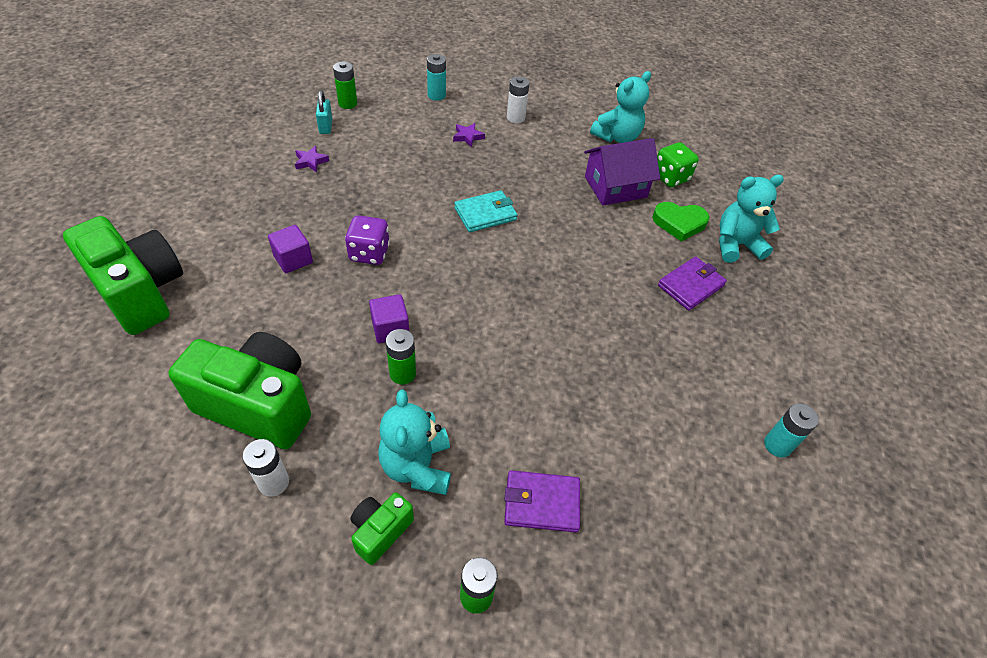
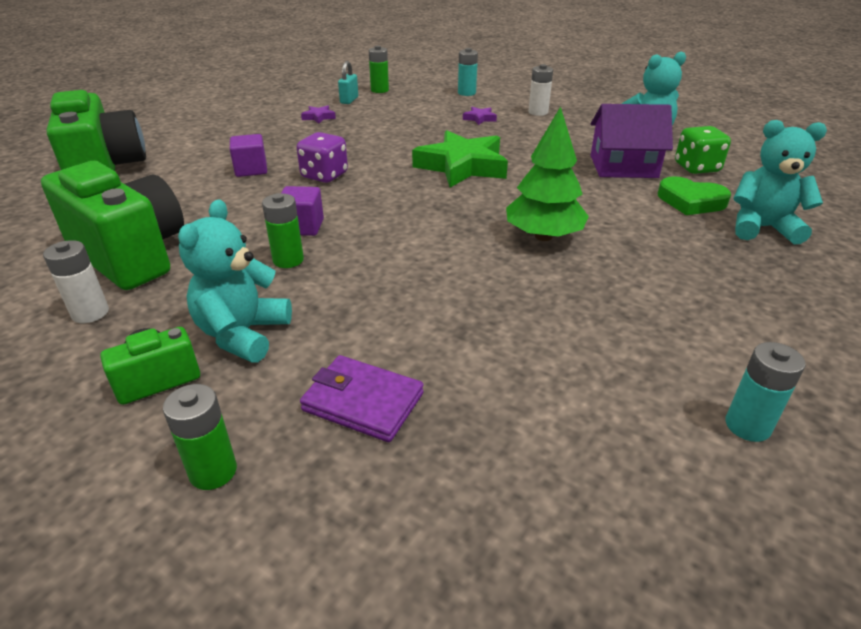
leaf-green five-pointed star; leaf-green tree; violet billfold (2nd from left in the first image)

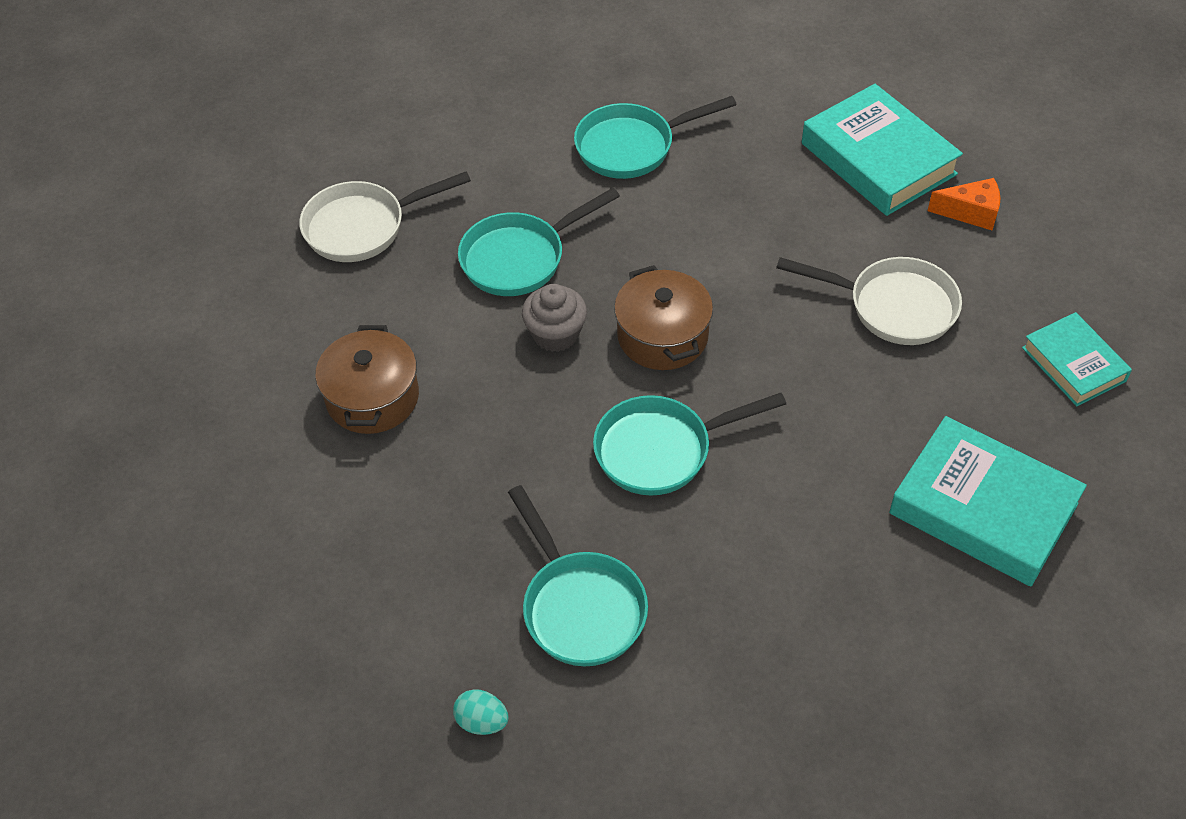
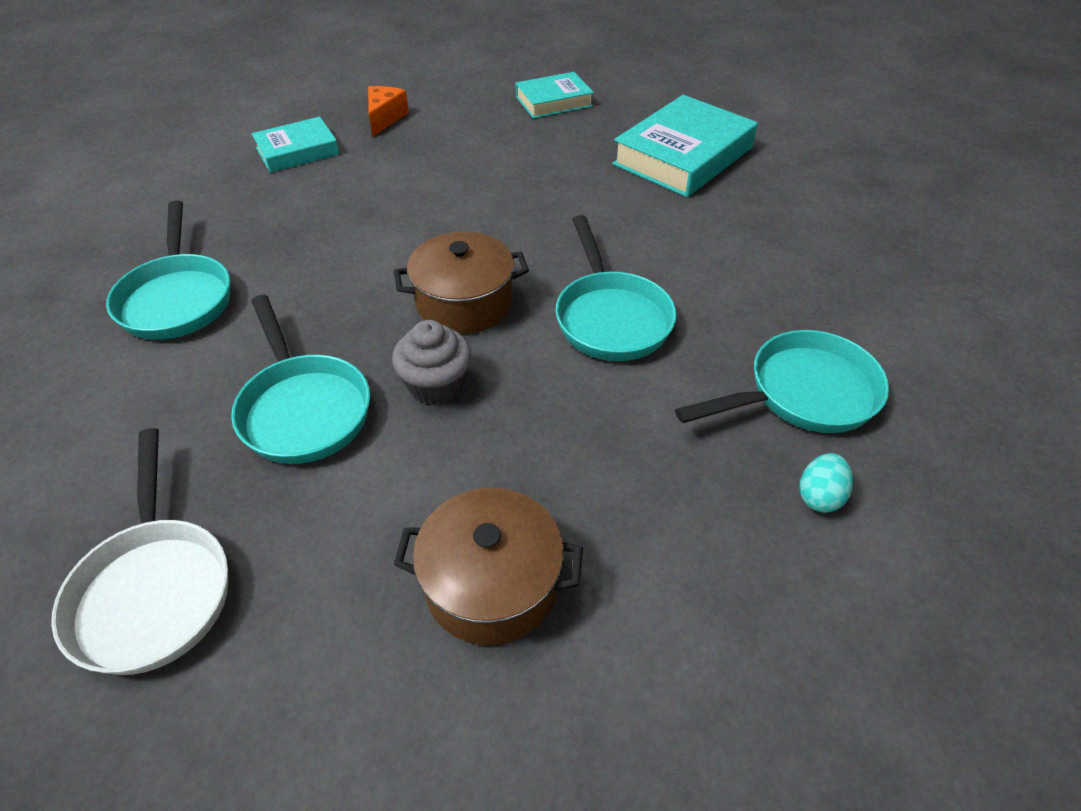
teal hardback (1st from left); teal egg shape; white skillet (2nd from left in the first image)

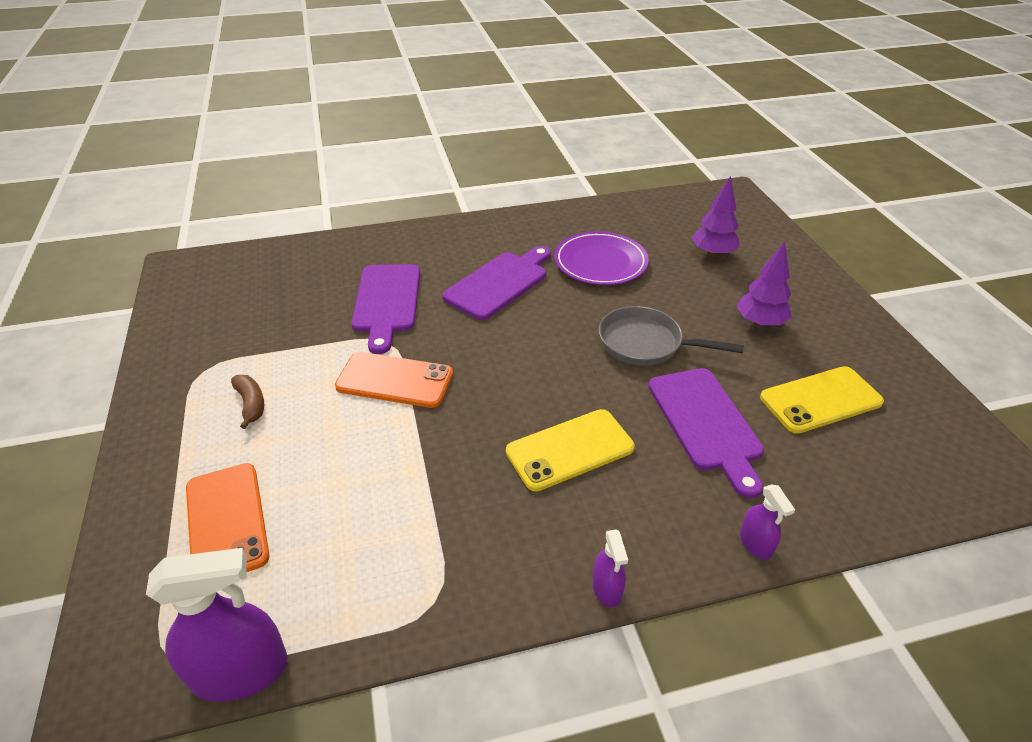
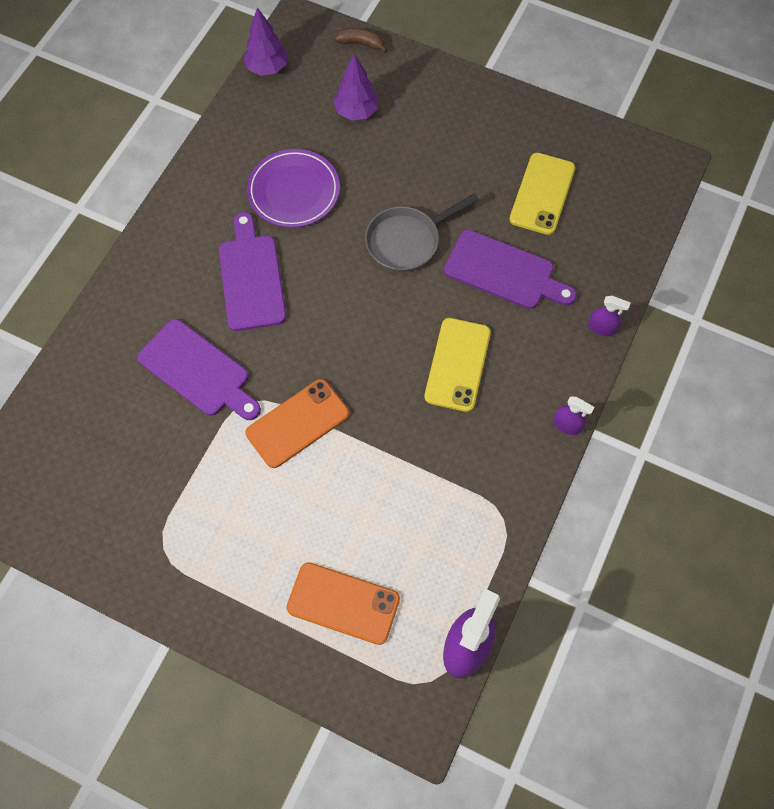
violet tree (1st from left); russet banana fruit

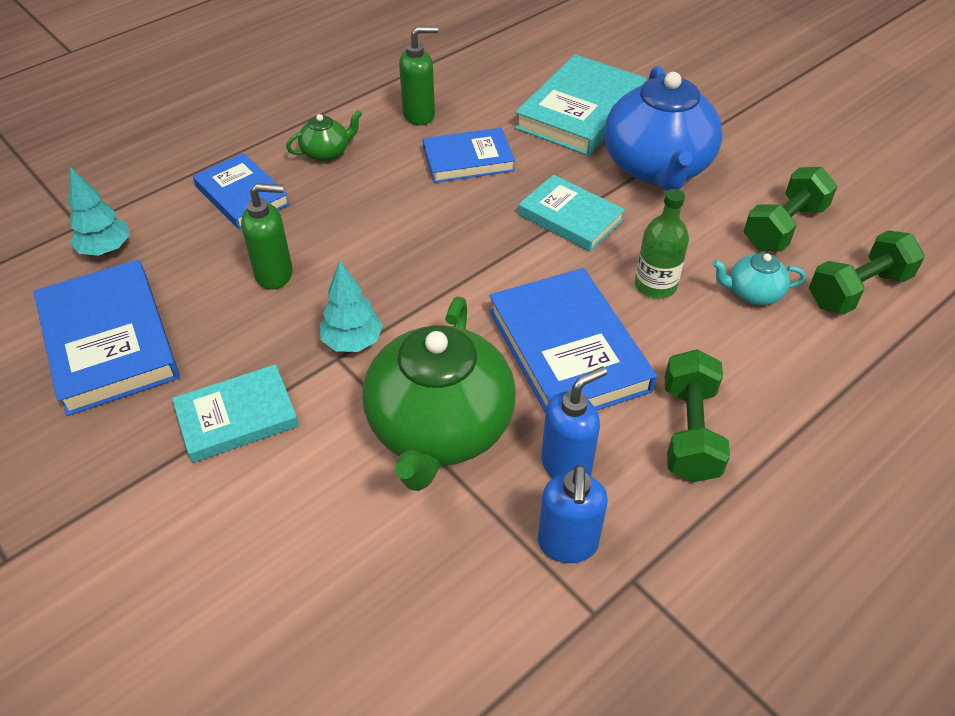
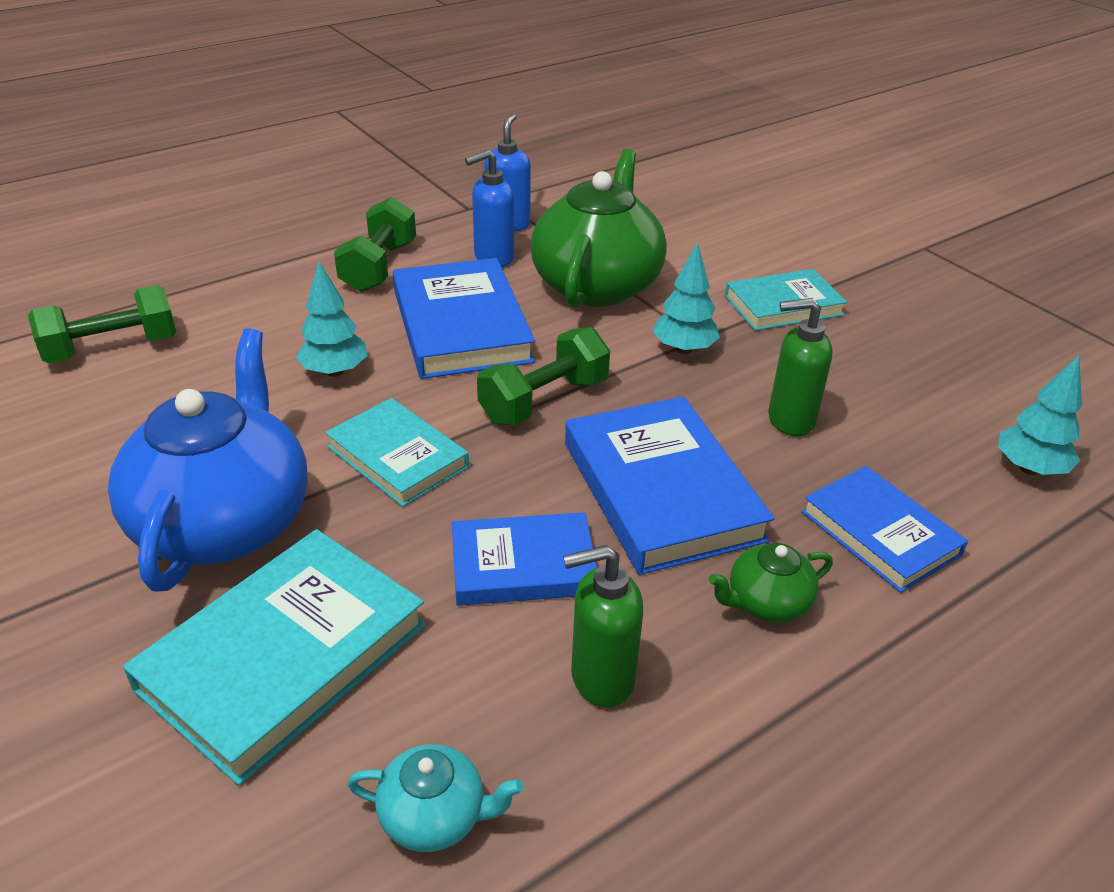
teal tree (1st from left); teal teapot; leaf-green hand weight (3rd from left); royal blue hardback (3rd from left)

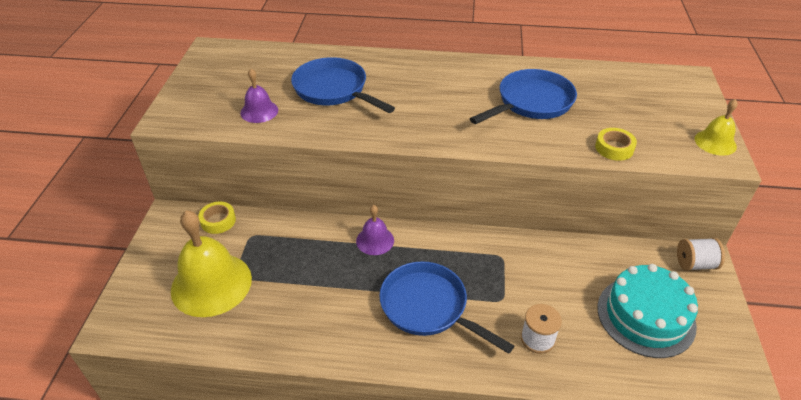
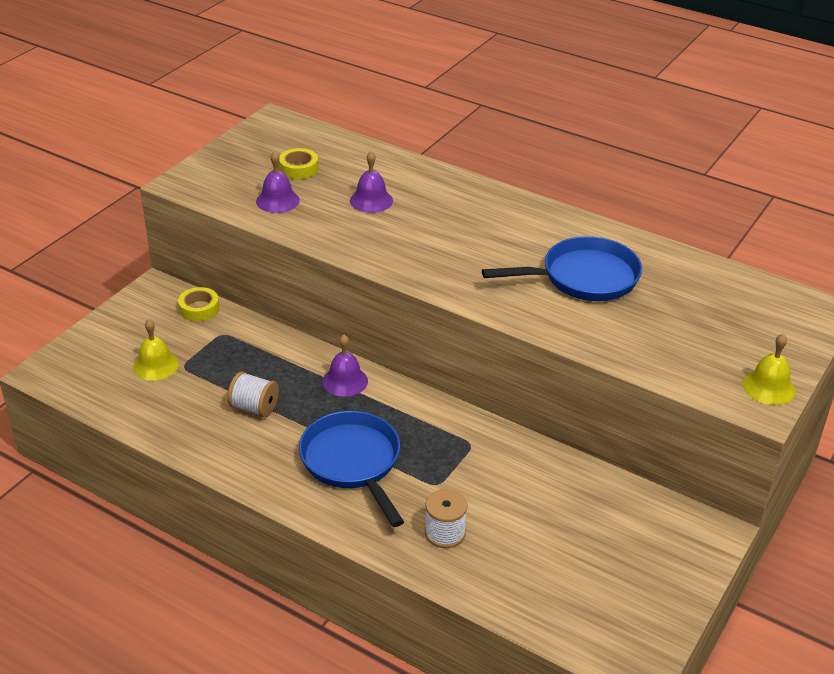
yellow school bell (1st from left); white reel of thread (1st from left); yellow roll of tape (2nd from left); violet school bell (3rd from left); teal layer cake

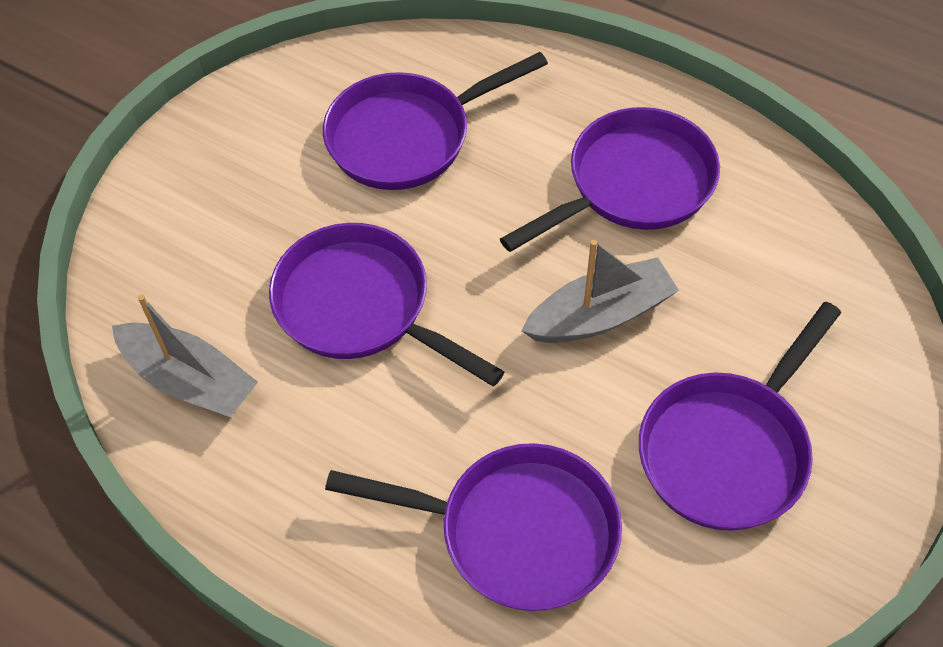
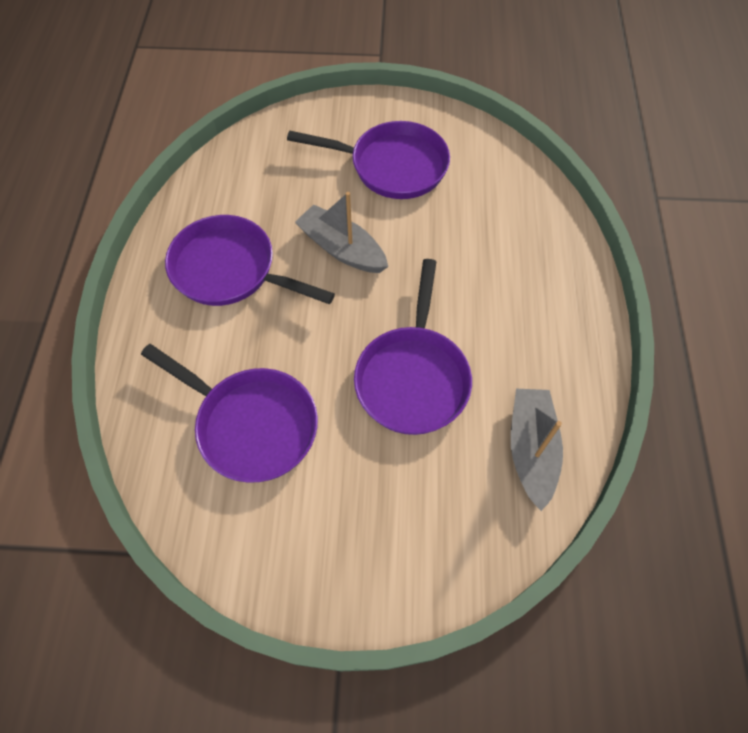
violet skillet (3rd from left in the first image)

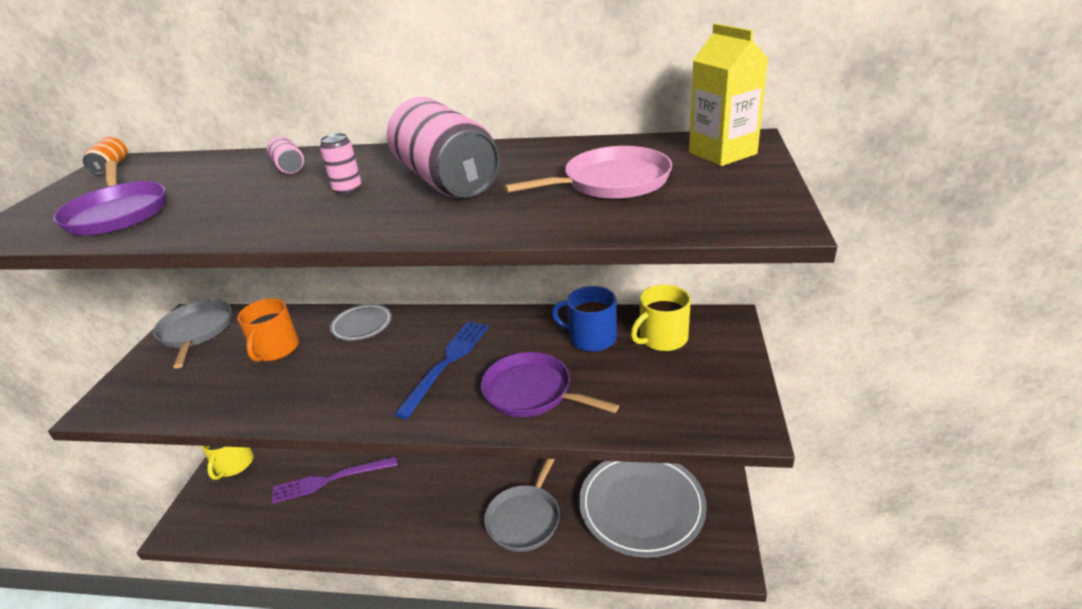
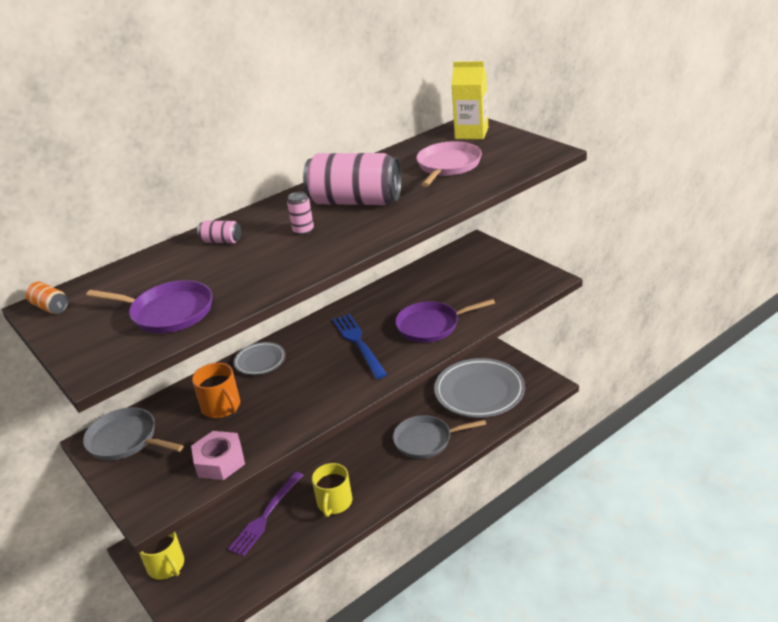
rosy hex nut; yellow tea mug (2nd from left); grey skillet (2nd from left); royal blue tea mug

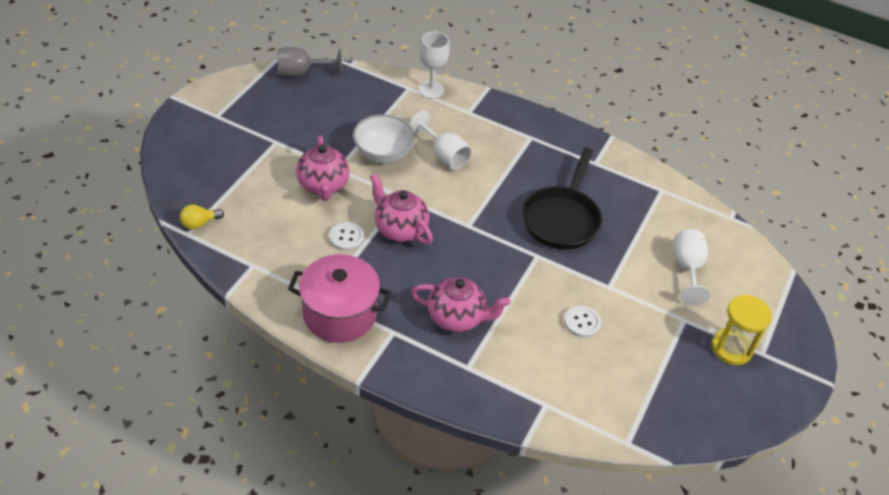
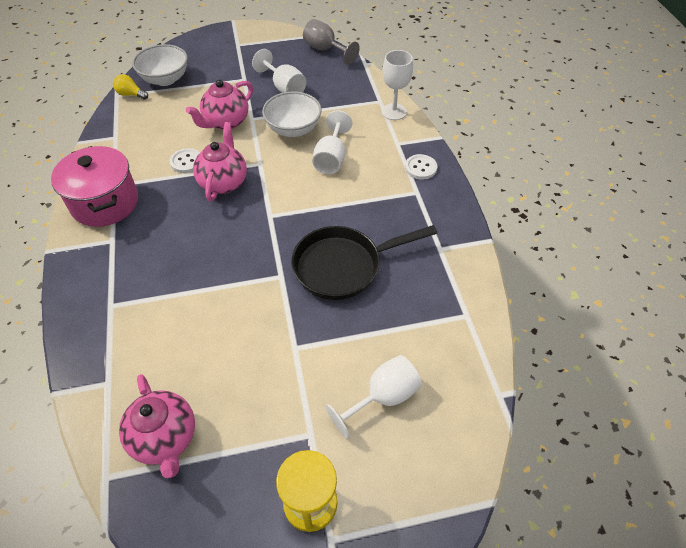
rosy teapot (1st from left); white deep dish (1st from left); white chalice (1st from left); white button (2nd from left)

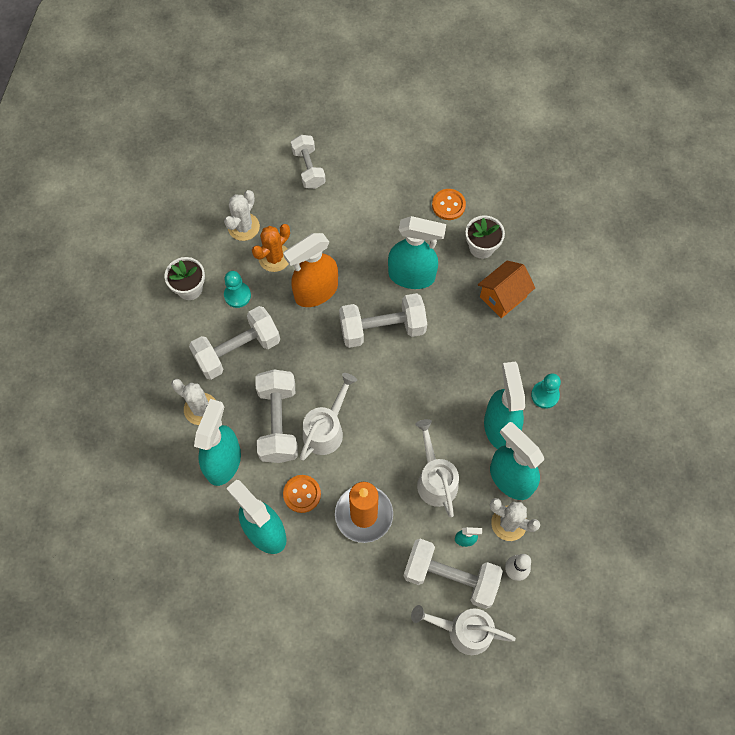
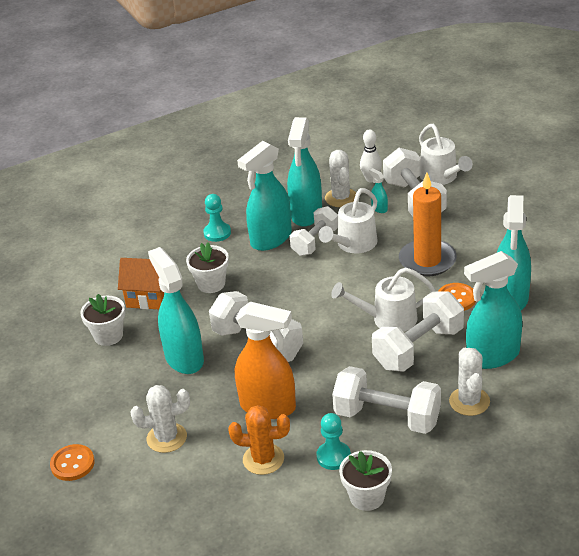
bright orange button (1st from left); white prickly plant (1st from left); white potted plant (2nd from left); white hand weight (2nd from left)

